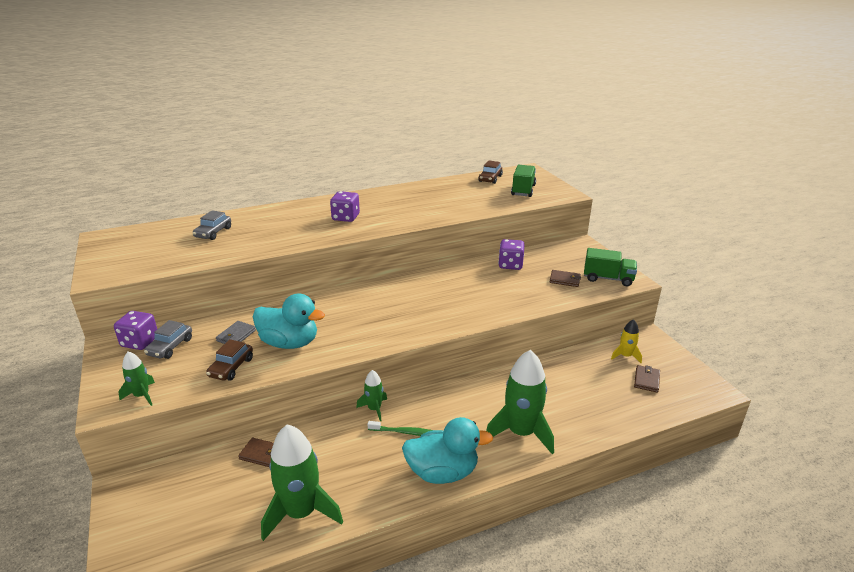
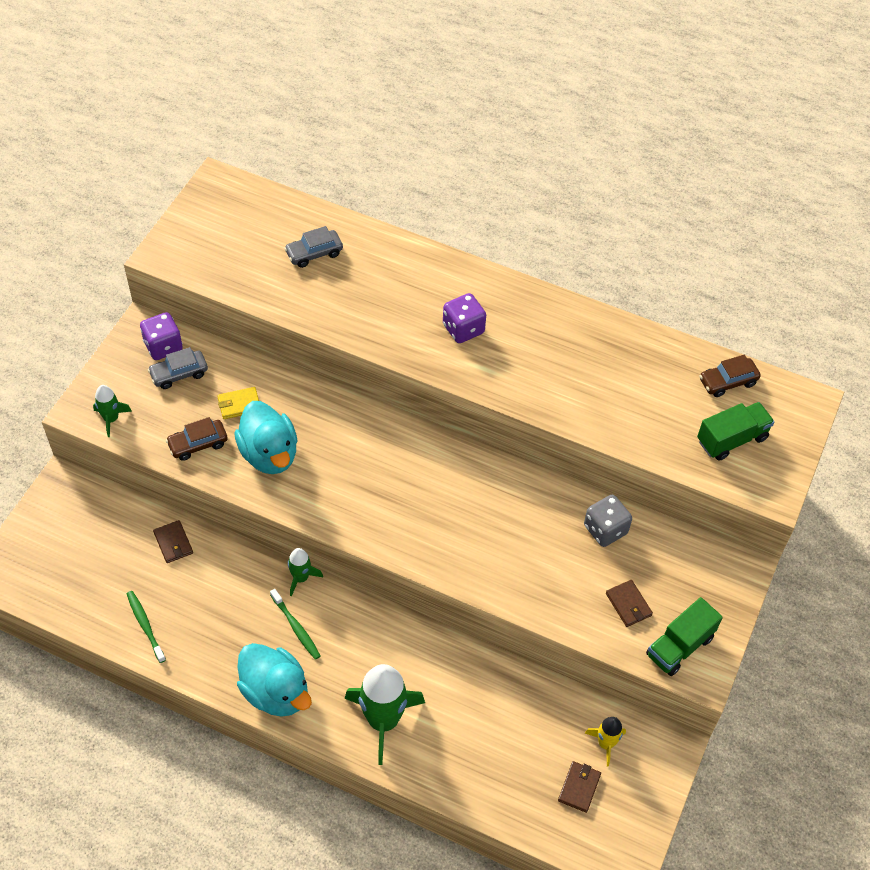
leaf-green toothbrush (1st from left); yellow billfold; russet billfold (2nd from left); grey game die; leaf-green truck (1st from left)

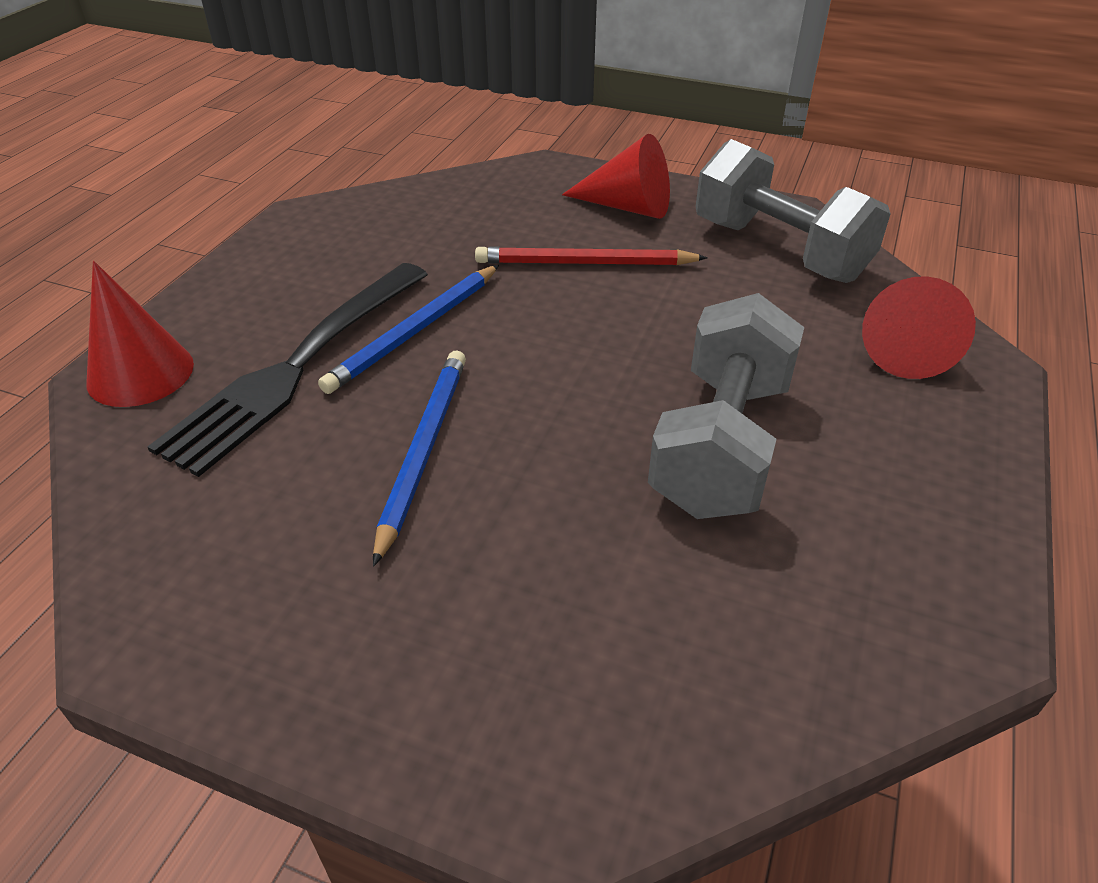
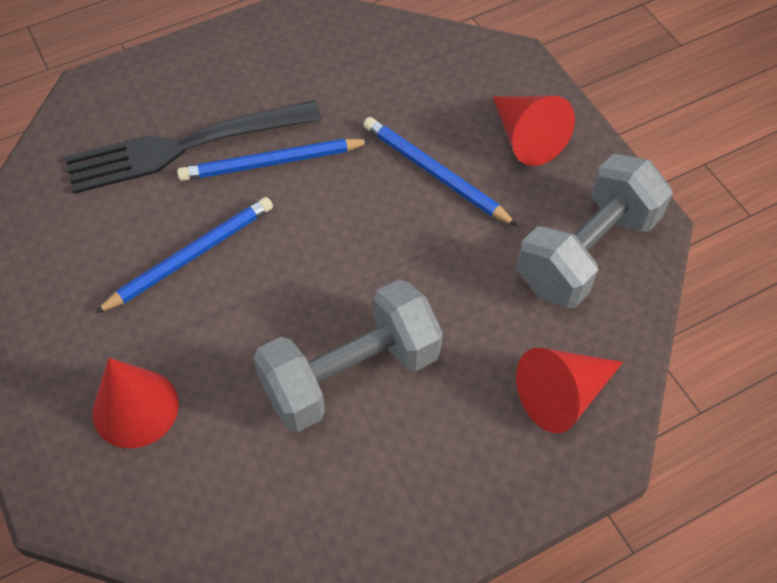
crimson cone (1st from left); royal blue wooden pencil (3rd from left); grey hand weight (2nd from left)

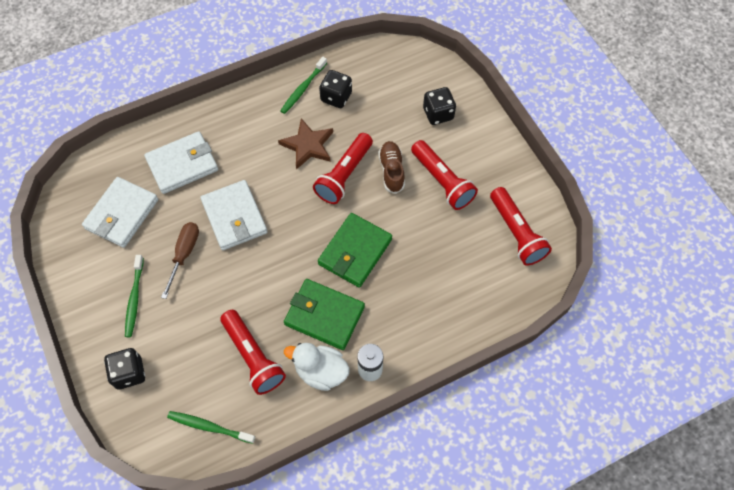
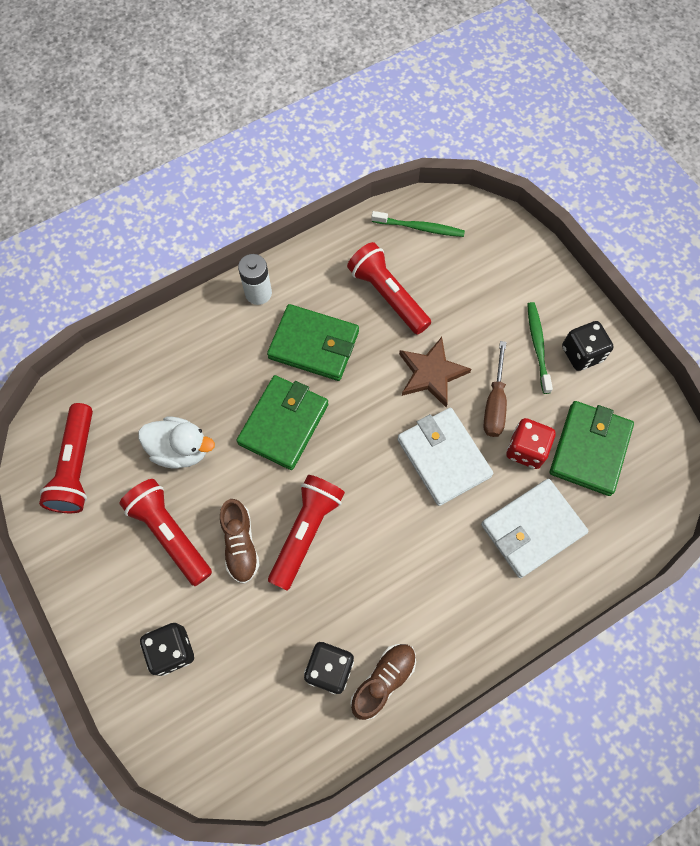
crimson pocket torch (1st from left); white rubber duck; russet sneaker (2nd from left); russet five-pointed star; crimson game die; leaf-green billfold (3rd from left); jet-black game die (3rd from left)

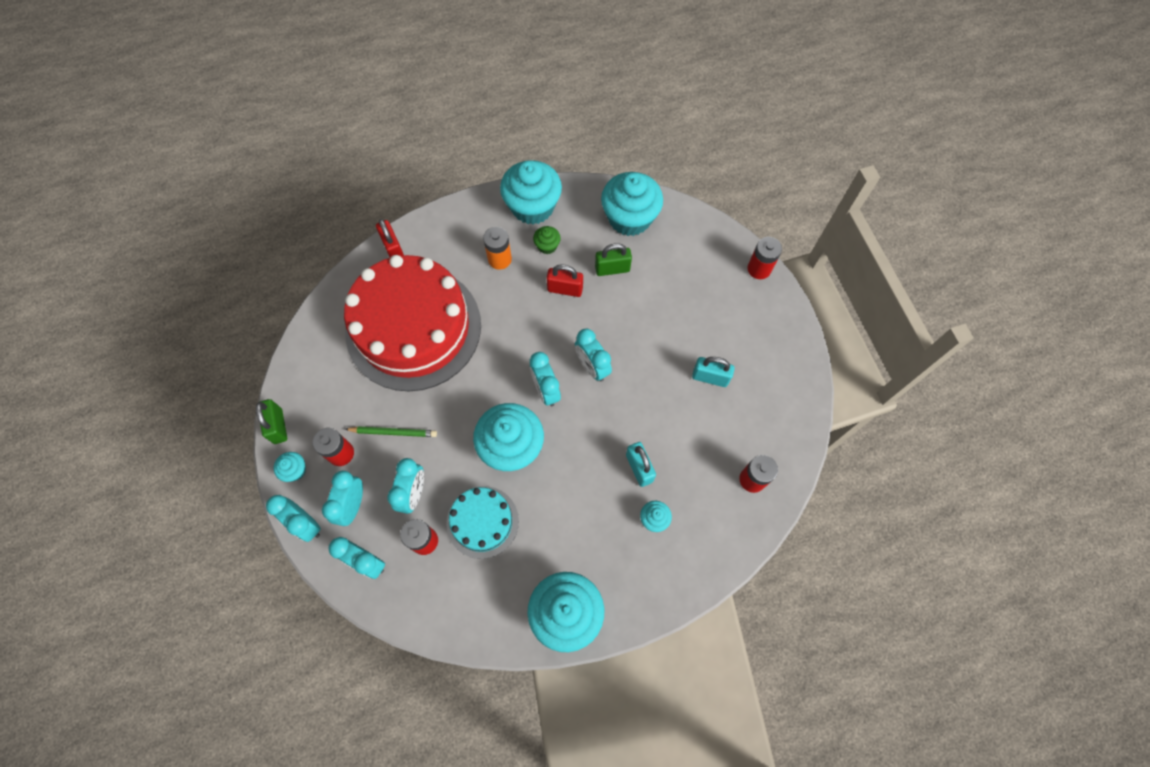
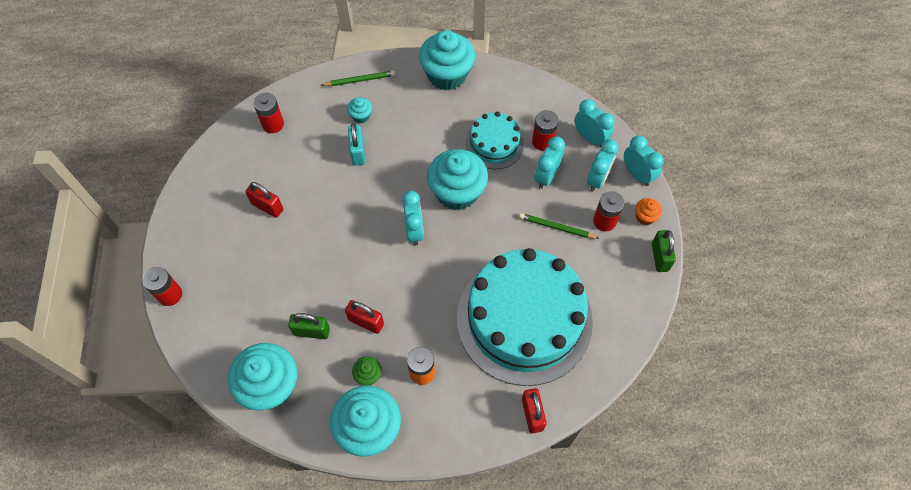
crimson padlock (1st from left); leaf-green wooden pencil (1st from left); teal layer cake (2nd from left); bright orange cupcake; teal bedside clock (6th from left in the first image)

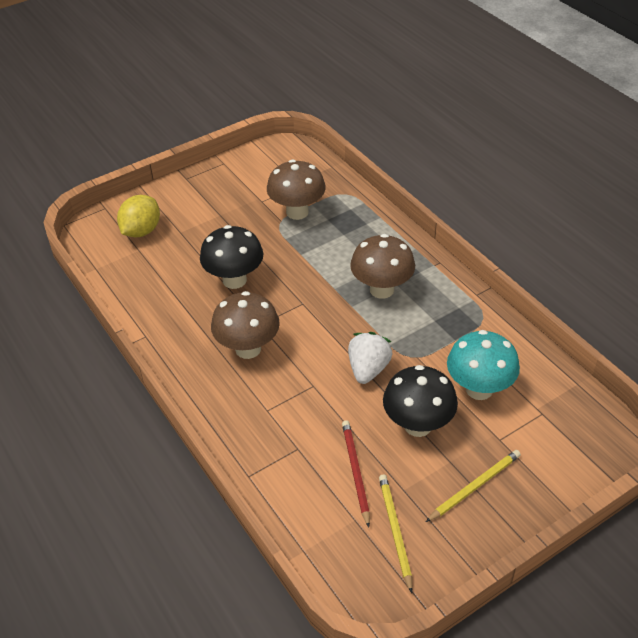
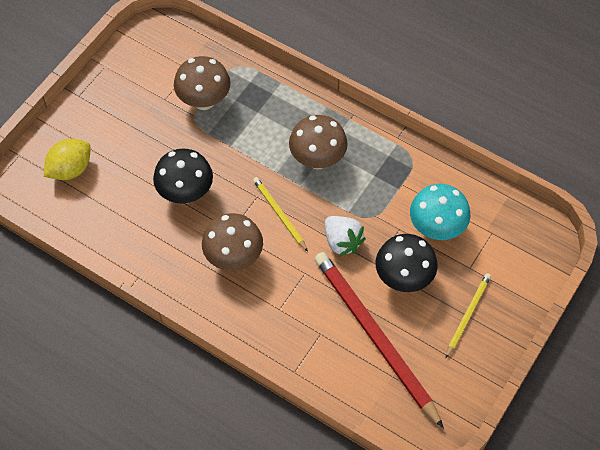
yellow citrus fruit; yellow wooden pencil (1st from left); crimson wooden pencil; white berry

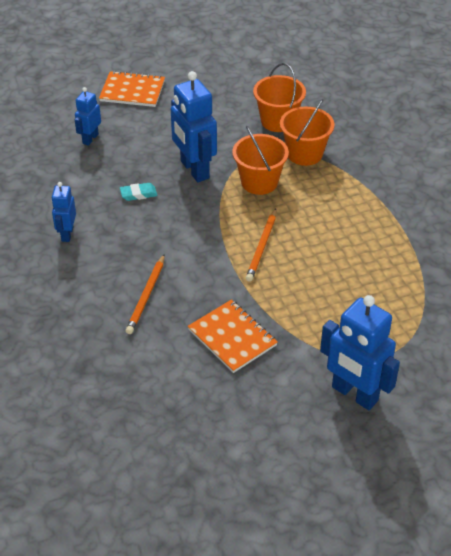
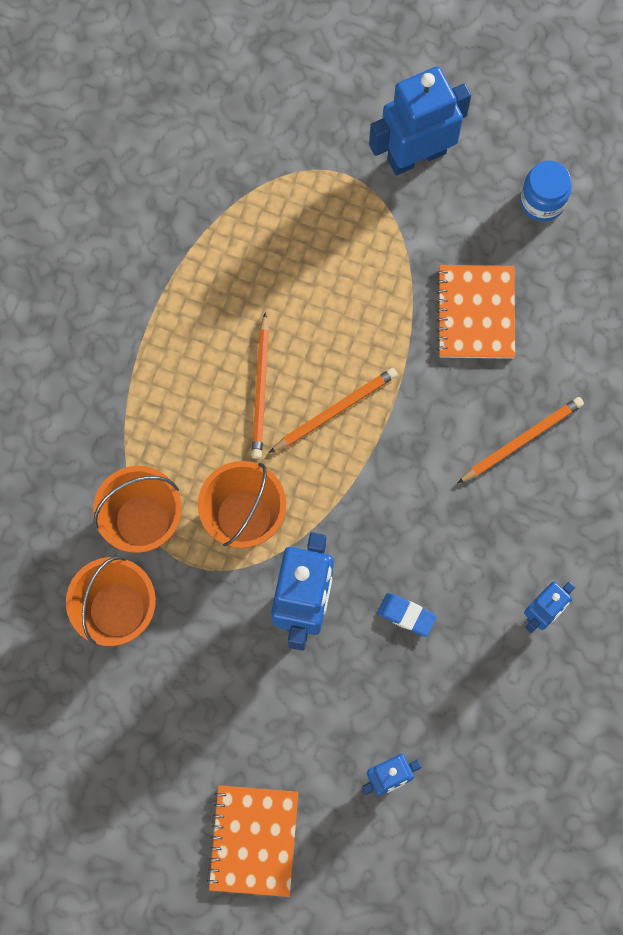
bright orange notepad (1st from left); bright orange wooden pencil (1st from left); royal blue robot figure (3rd from left); royal blue gum eraser; royal blue preserve jar

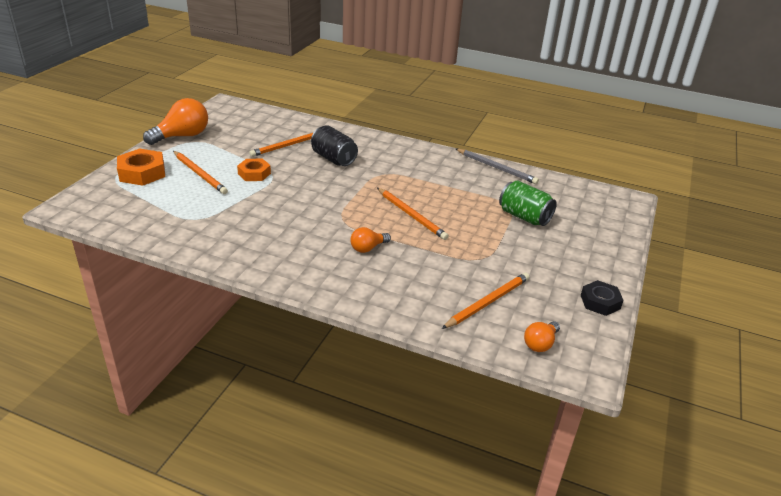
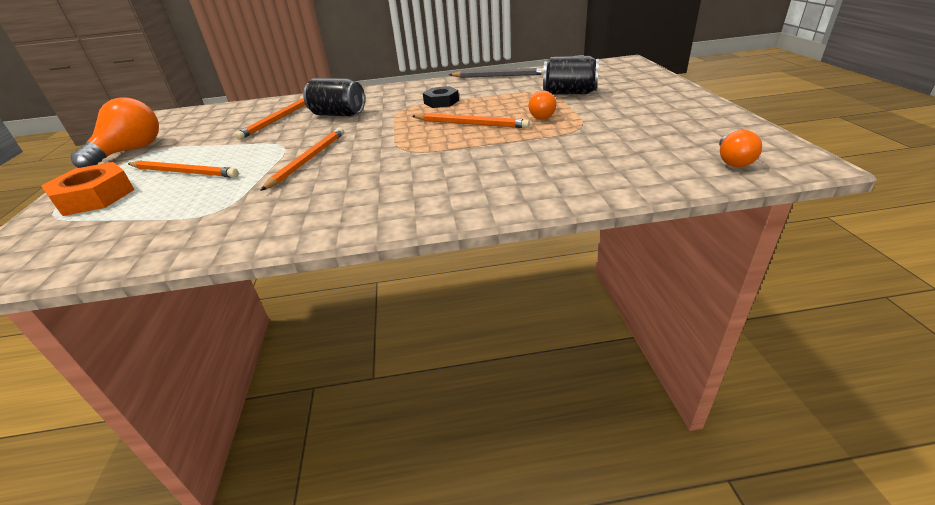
bright orange wooden pencil (3rd from left); jet-black hex nut; bright orange lightbulb (2nd from left); jet-black can (2nd from left); bright orange hex nut (2nd from left in the first image)

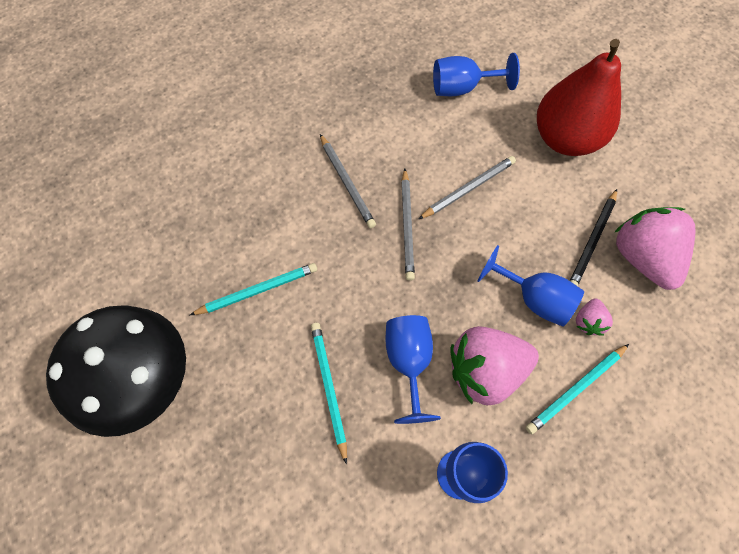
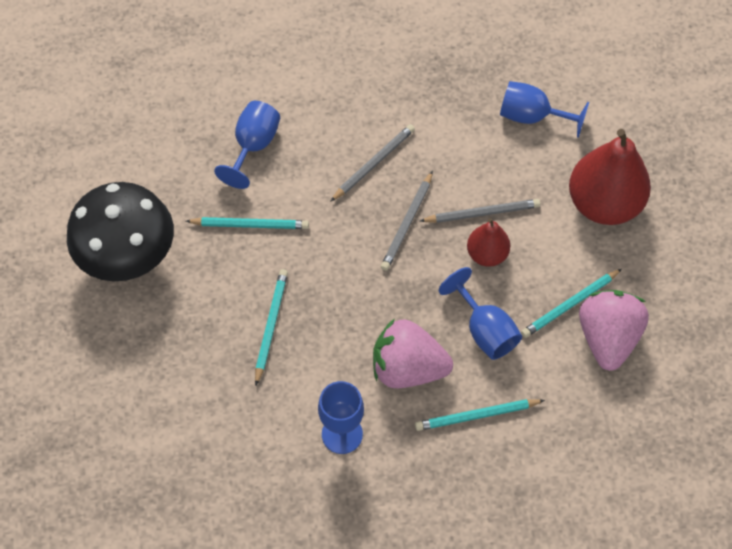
royal blue chalice (1st from left); grey wooden pencil (1st from left); crimson pear fruit (1st from left); teal wooden pencil (4th from left); rosy berry (2nd from left in the first image)

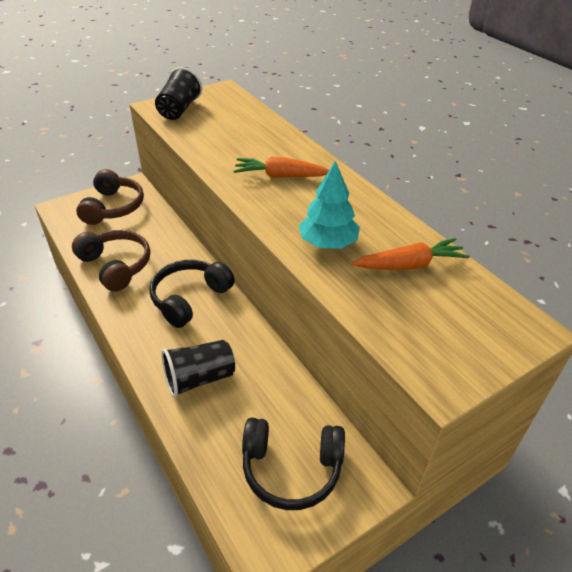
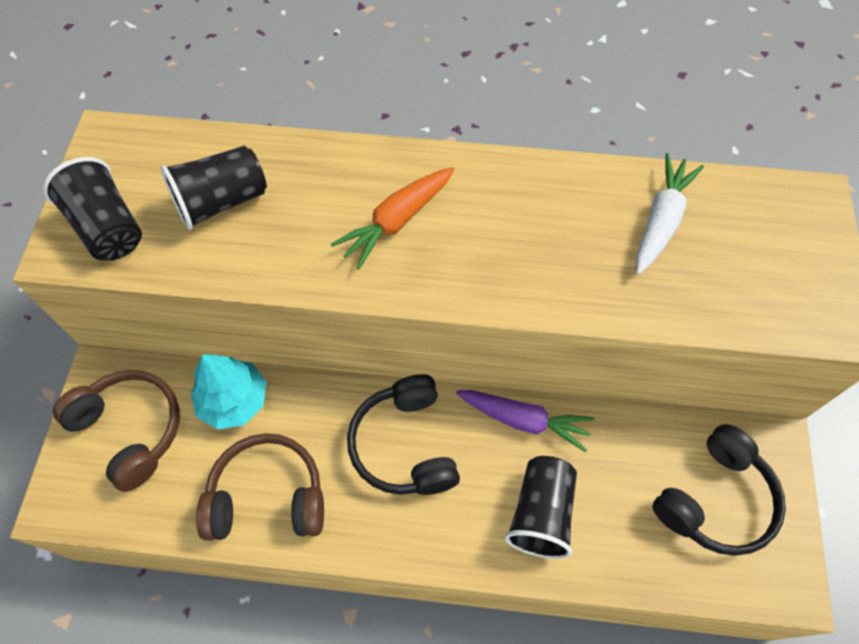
jet-black cup (2nd from left); teal tree; violet carrot; white carrot

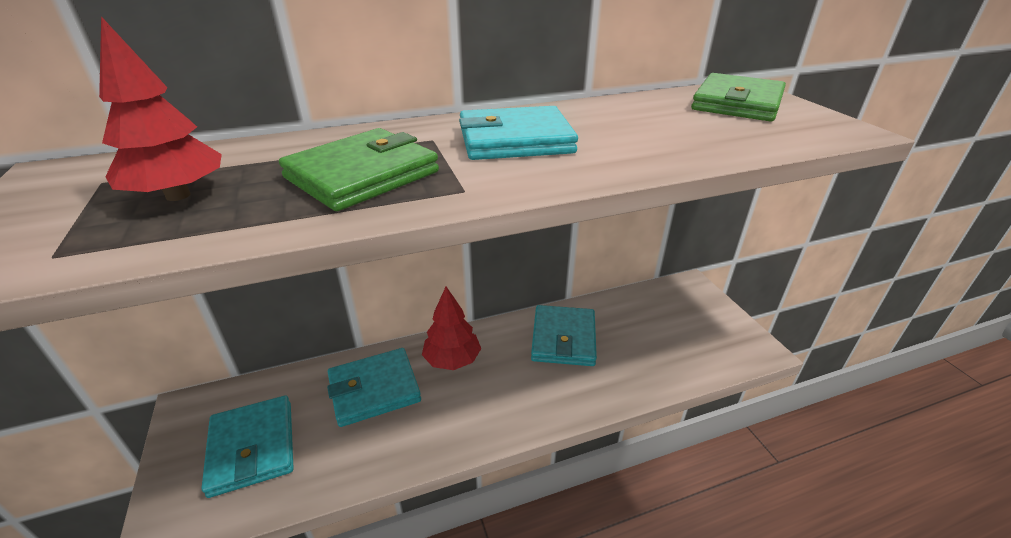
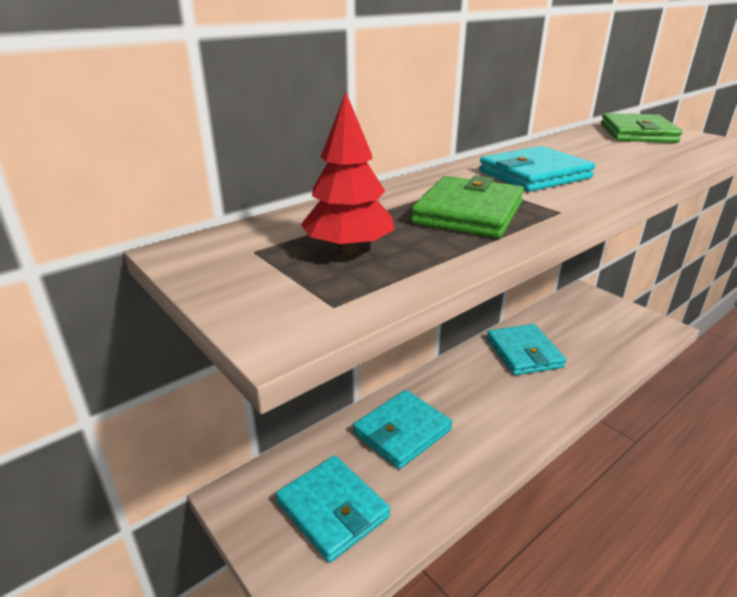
crimson tree (2nd from left in the first image)

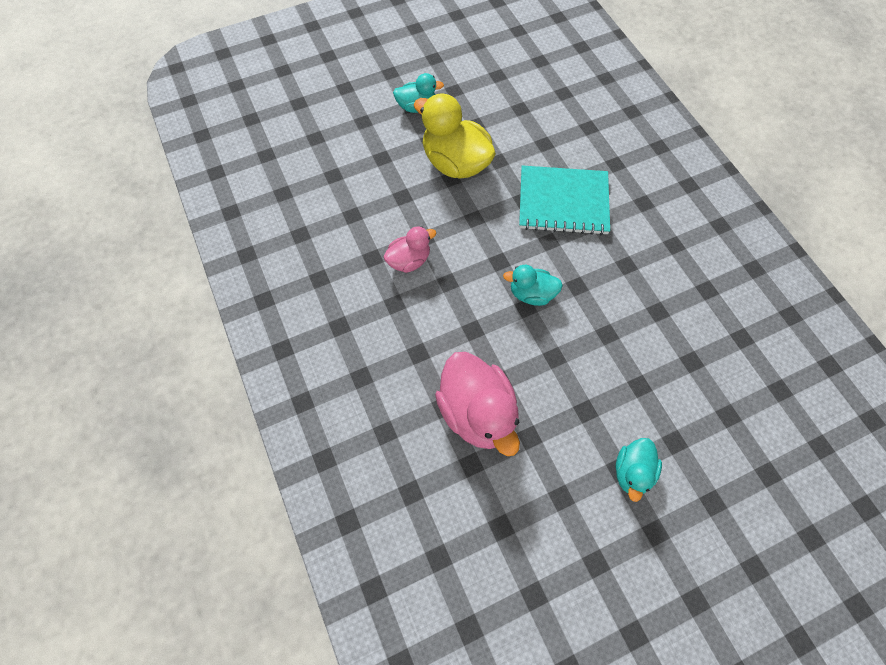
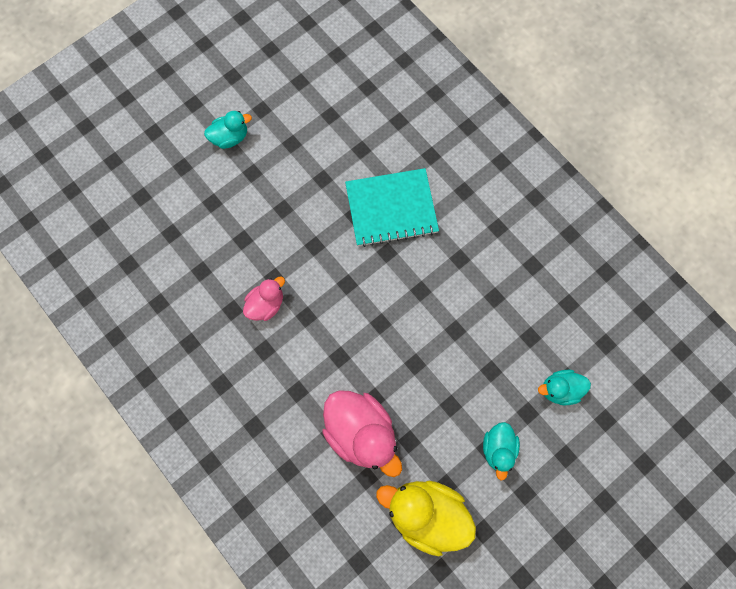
yellow rubber duck; teal rubber duck (3rd from left)

